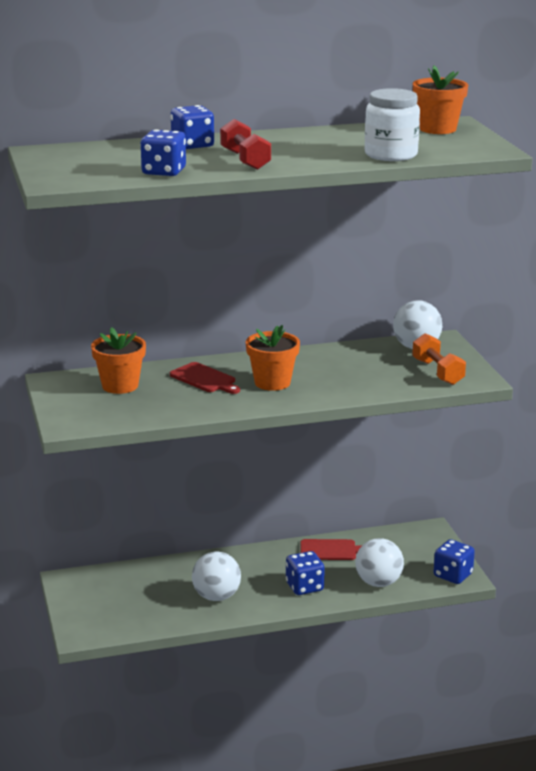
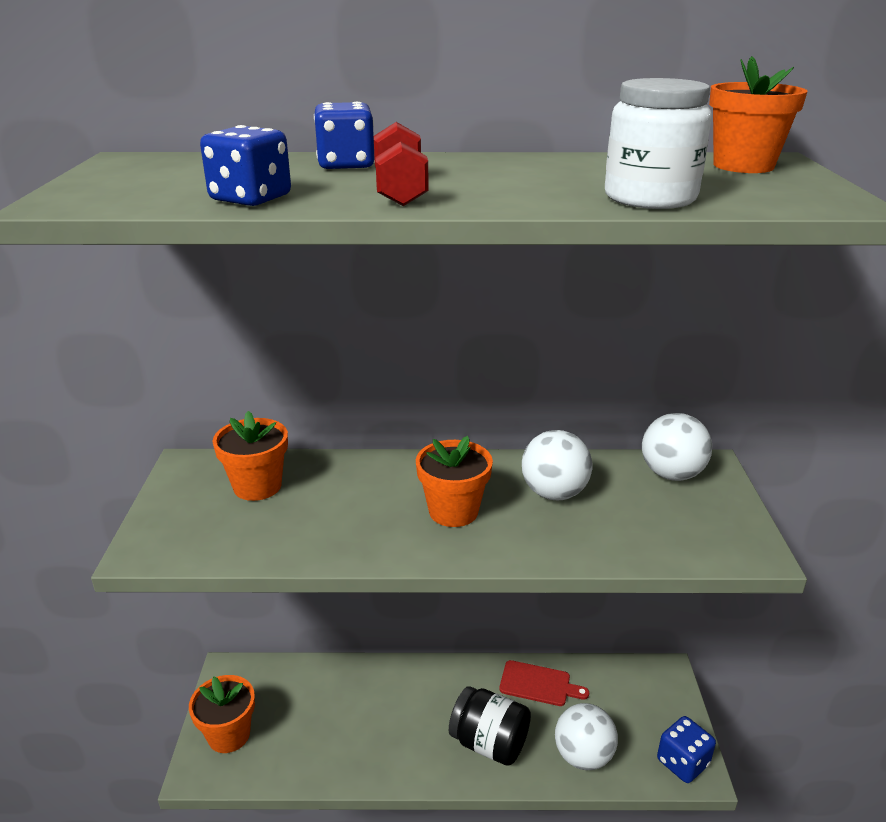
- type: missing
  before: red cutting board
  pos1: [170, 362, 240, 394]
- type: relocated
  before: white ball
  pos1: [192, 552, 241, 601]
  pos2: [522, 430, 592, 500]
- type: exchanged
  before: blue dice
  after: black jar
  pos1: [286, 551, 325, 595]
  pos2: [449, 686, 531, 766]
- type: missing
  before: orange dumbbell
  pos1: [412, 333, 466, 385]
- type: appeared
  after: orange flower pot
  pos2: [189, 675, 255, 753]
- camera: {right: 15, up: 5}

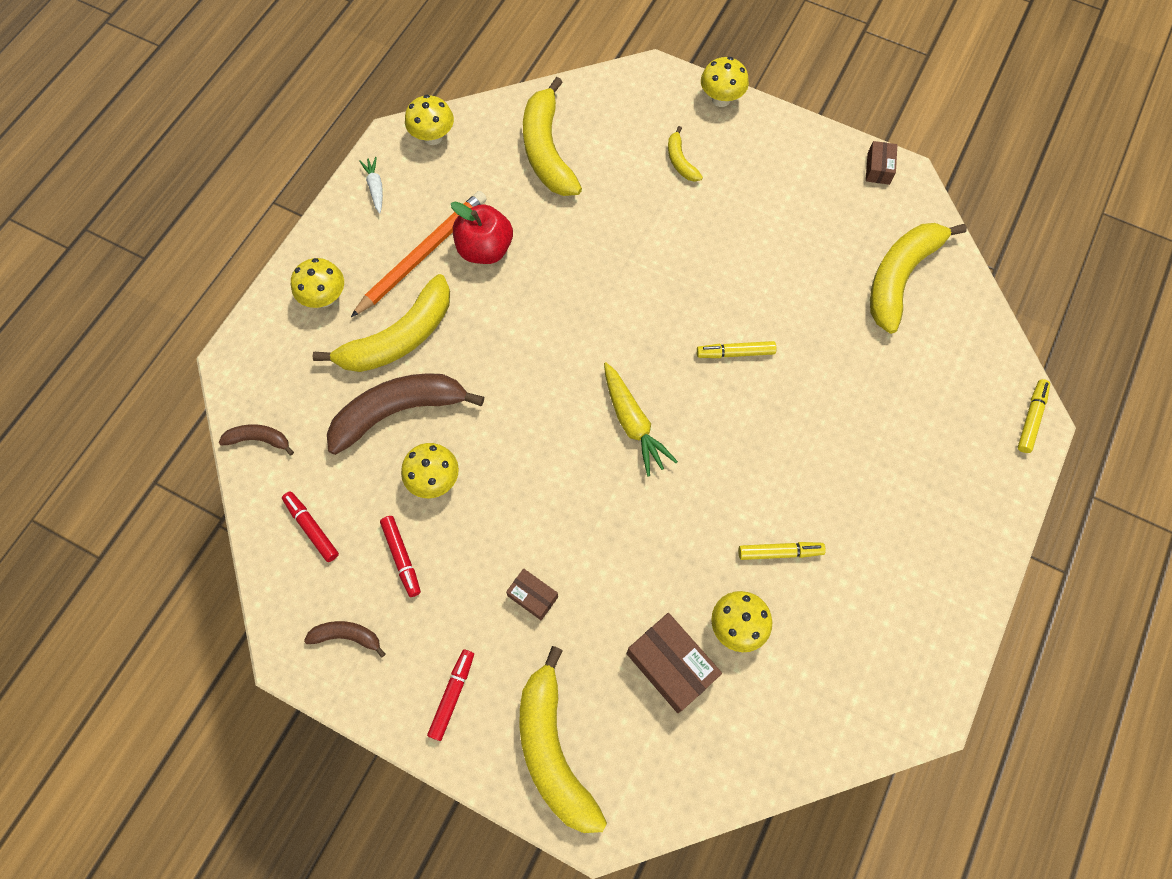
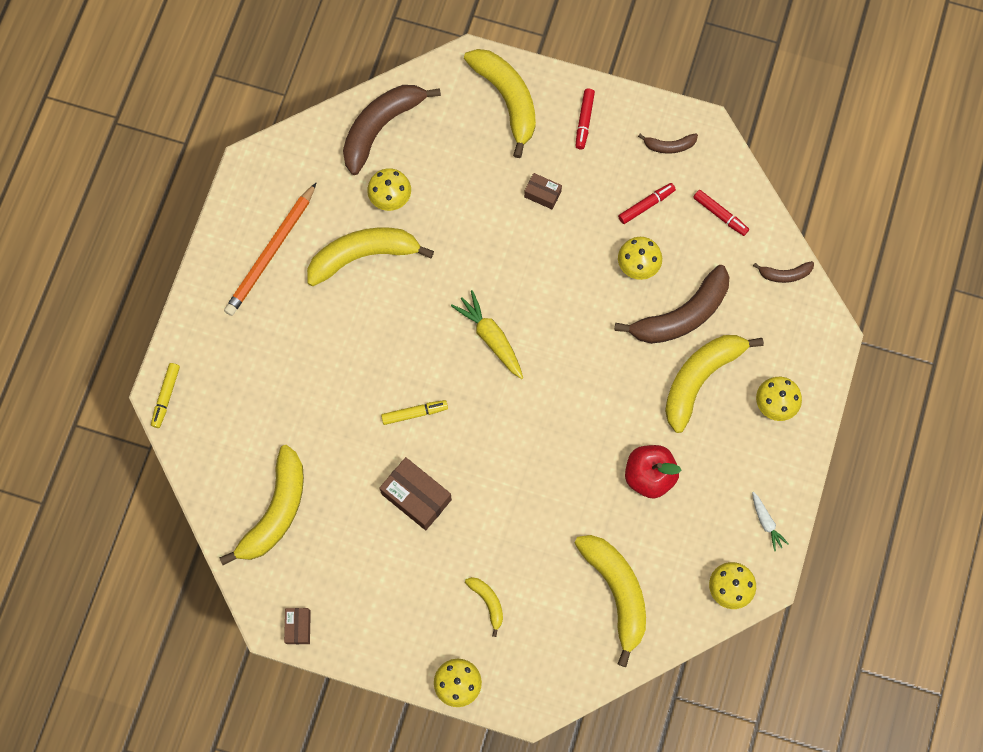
- type: relocated
  before: orange pencil
  pos1: [351, 191, 487, 317]
  pos2: [224, 183, 316, 316]
- type: spun
  before: red marker
  pos1: [380, 516, 421, 597]
  pos2: [618, 183, 676, 224]
  turn: 90
- type: relocated
  before: brown box
  pos1: [627, 613, 722, 713]
  pos2: [379, 457, 452, 530]
- type: exchanged
  before: yellow marker
  after: yellow banana
  pos1: [738, 542, 826, 560]
  pos2: [307, 228, 434, 286]
- type: appeared
  after: brown banana
  pos2: [343, 85, 441, 175]
- camera: {right: 170, up: 5}

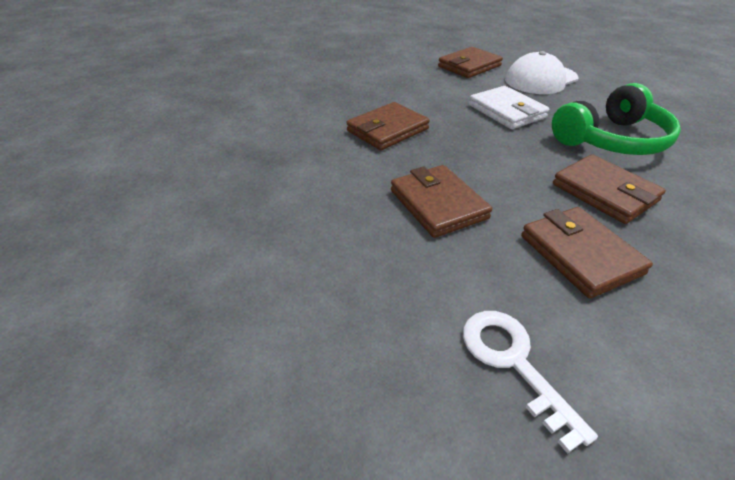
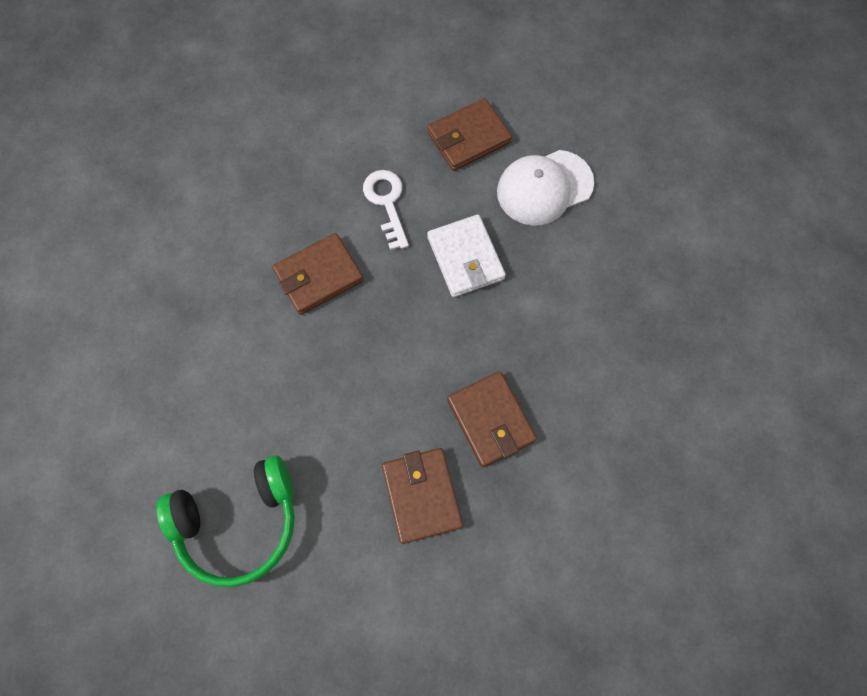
- type: missing
  before: brown wallet
  pos1: [391, 165, 492, 238]
- type: relocated
  before: white key
  pos1: [463, 311, 598, 454]
  pos2: [363, 170, 409, 250]
- type: relocated
  before: green headphones
  pos1: [552, 83, 681, 155]
  pos2: [156, 456, 295, 587]
- camera: {right: 10, up: 30}

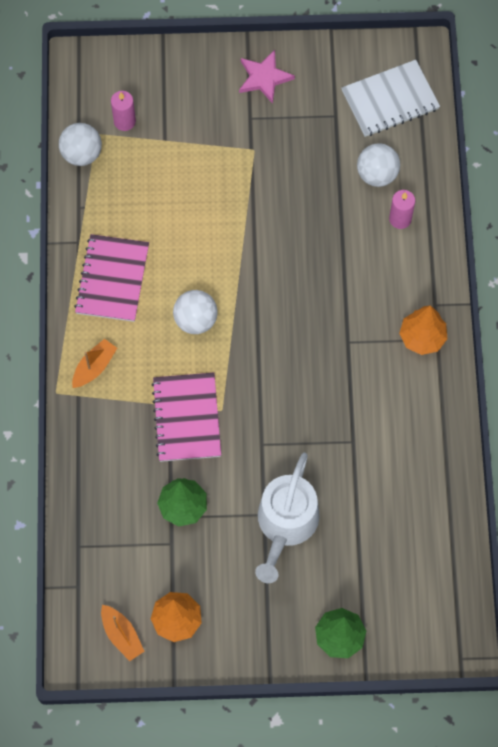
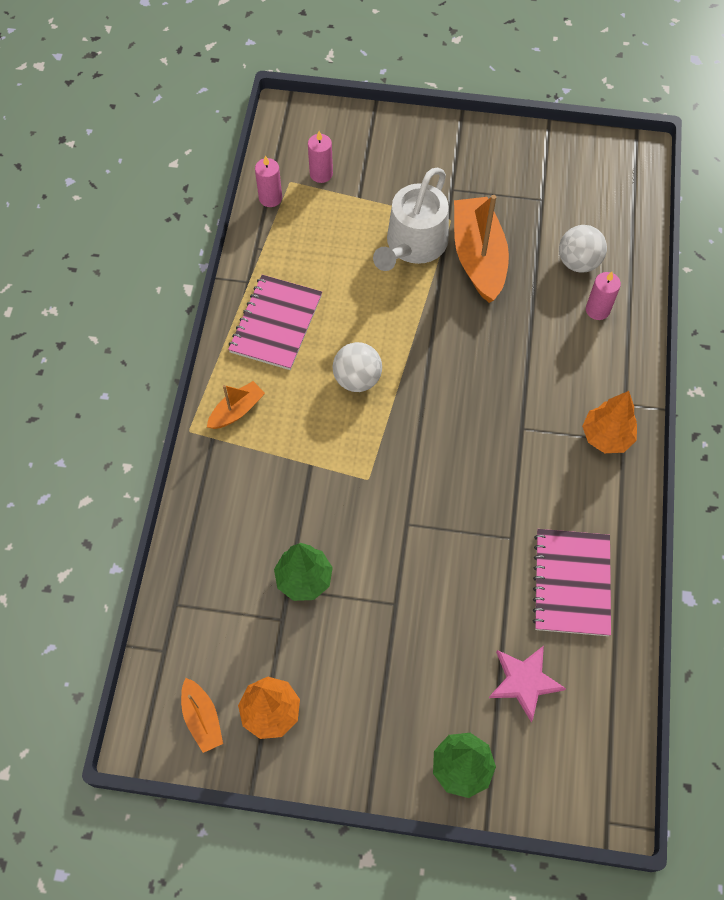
- type: exchanged
  before: white ball
  after: pink candle
  pos1: [59, 123, 102, 166]
  pos2: [255, 155, 282, 207]
- type: relocated
  before: pink notebook
  pos1: [151, 372, 221, 462]
  pos2: [532, 529, 611, 636]
- type: relocated
  before: pink star
  pos1: [239, 50, 295, 104]
  pos2: [489, 646, 566, 722]
- type: relocated
  before: white watering can
  pos1: [255, 453, 320, 583]
  pos2: [373, 168, 449, 271]
- type: missing
  before: white notebook
  pos1: [341, 60, 440, 137]
- type: appeared
  after: orange boat
  pos2: [454, 195, 509, 303]
- camera: {right: 10, up: -5}

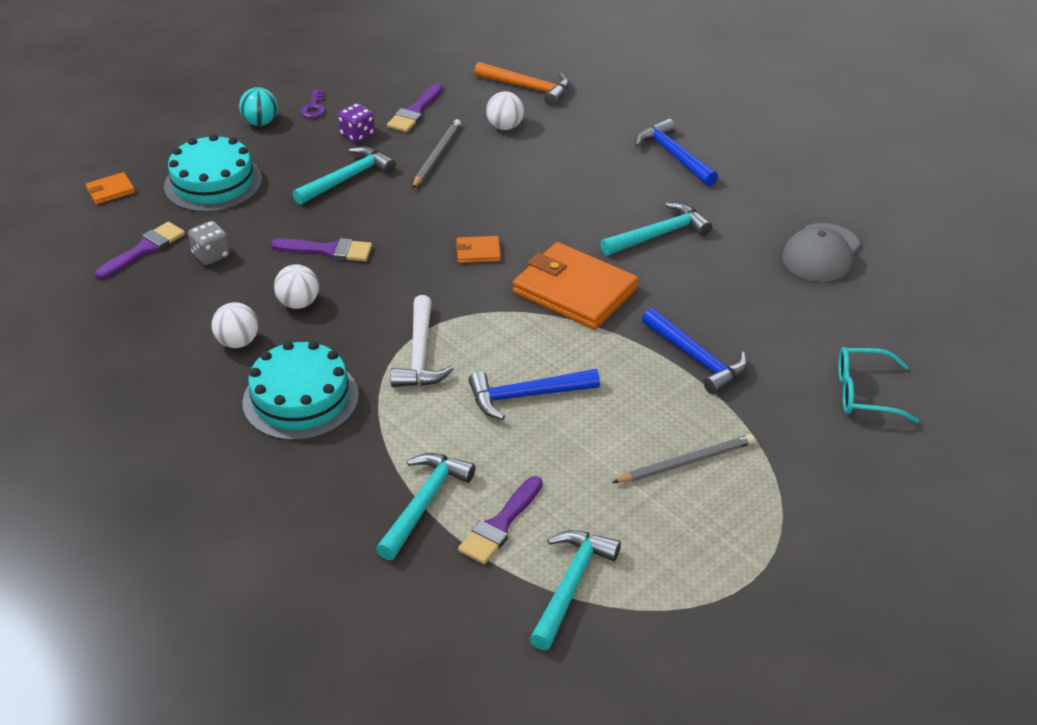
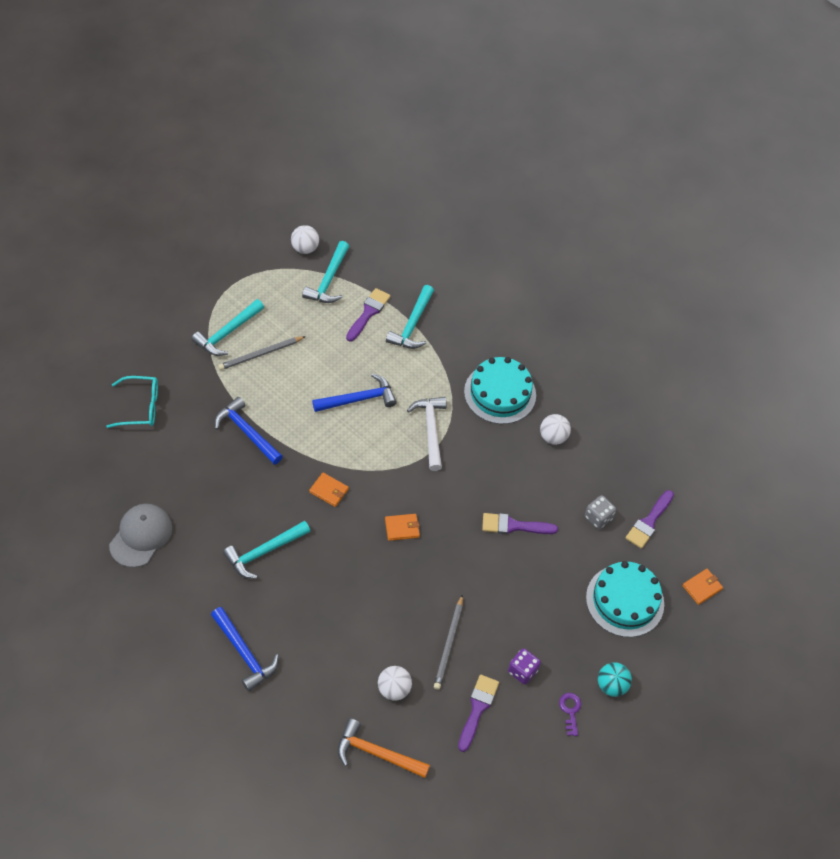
- type: relocated
  before: white ball
  pos1: [274, 264, 319, 309]
  pos2: [291, 225, 319, 254]
- type: relocated
  before: turquoise hammer
  pos1: [292, 146, 396, 205]
  pos2: [191, 299, 264, 356]
- type: size
  before: orange wallet
  pos1: [513, 242, 638, 330]
  pos2: [309, 473, 349, 507]
  scale: 0.44
- camera: {right: 170, up: 15}

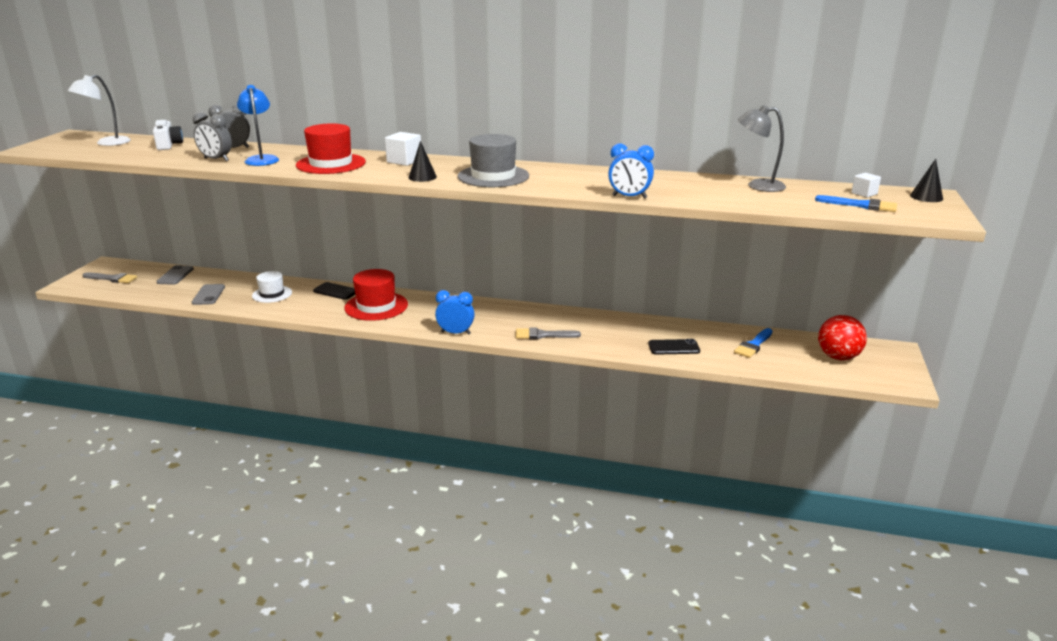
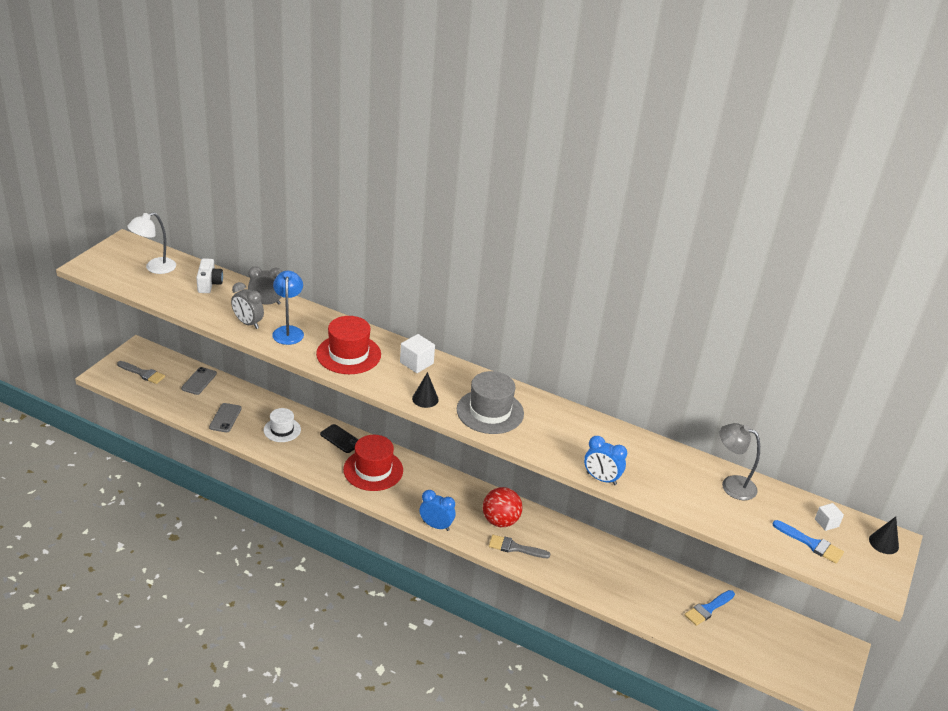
- type: missing
  before: black phone
  pos1: [648, 339, 700, 355]
- type: relocated
  before: red ball
  pos1: [818, 315, 867, 360]
  pos2: [483, 487, 523, 527]
- camera: {right: 10, up: 10}

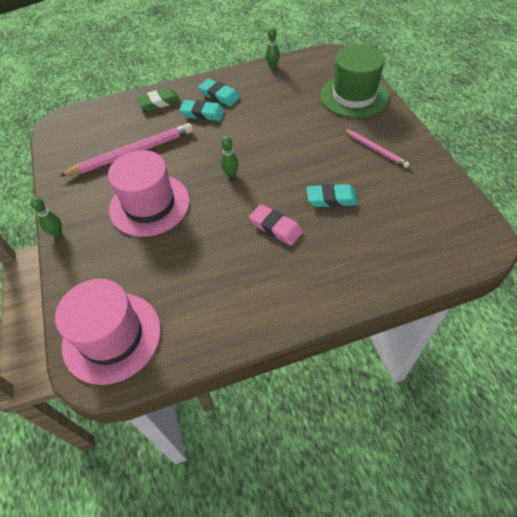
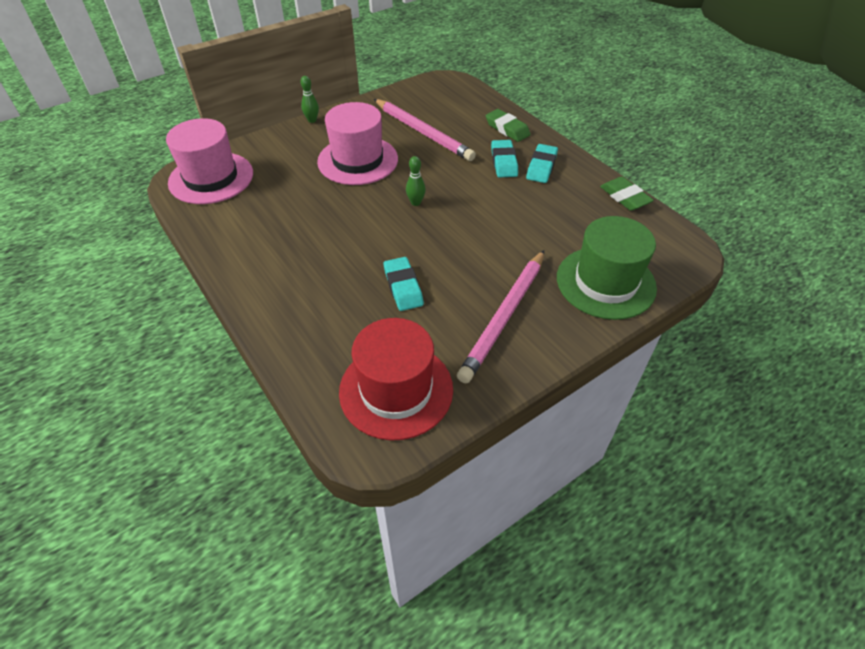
- type: missing
  before: pink eraser
  pos1: [249, 204, 303, 246]
- type: exchanged
  before: green bowling pin
  after: green eraser
  pos1: [266, 27, 280, 69]
  pos2: [600, 177, 654, 211]
- type: size
  before: pink pencil
  pos1: [344, 129, 410, 168]
  pos2: [457, 250, 544, 383]
  scale: 1.78
- type: appeared
  after: red hat
  pos2: [339, 318, 453, 440]
- camera: {right: 70, up: -5}

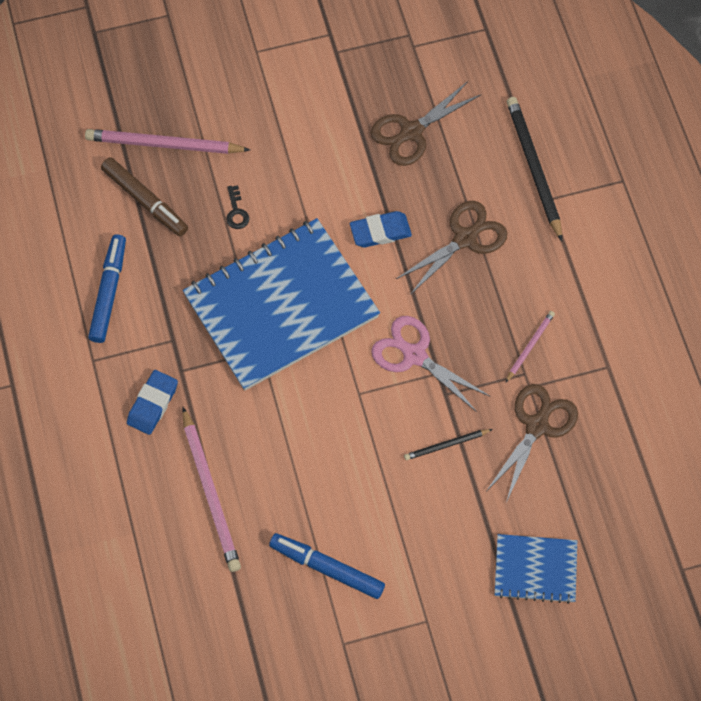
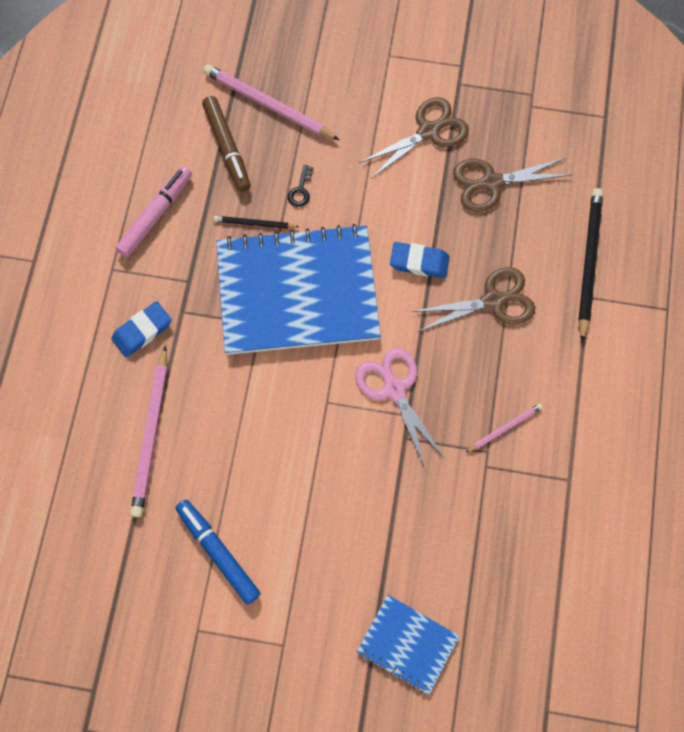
- type: colour
  before: blue marker
  after: pink marker
  pos1: [88, 234, 126, 343]
  pos2: [115, 166, 192, 257]
- type: relocated
  before: black pencil
  pos1: [404, 429, 493, 460]
  pos2: [213, 216, 299, 229]
- type: relocated
  before: brown scissors
  pos1: [487, 384, 578, 500]
  pos2: [359, 97, 469, 179]
- camera: {right: 25, up: 5}

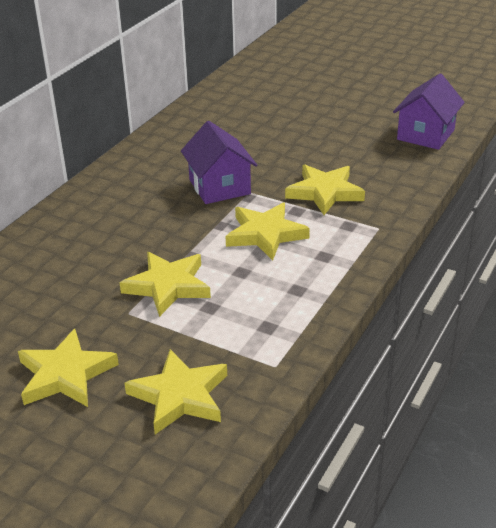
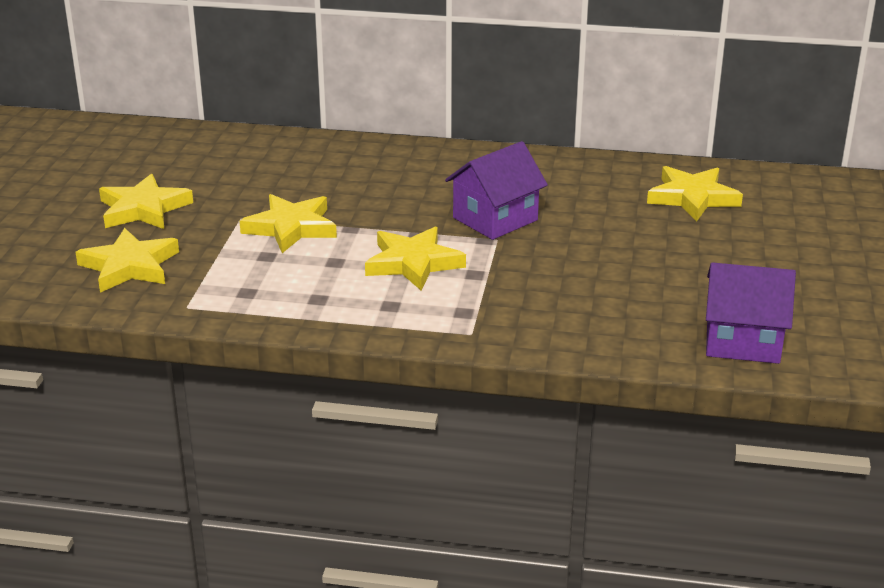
- type: relocated
  before: yellow star
  pos1: [285, 164, 365, 215]
  pos2: [647, 166, 743, 221]
- camera: {right: 70, up: -5}

